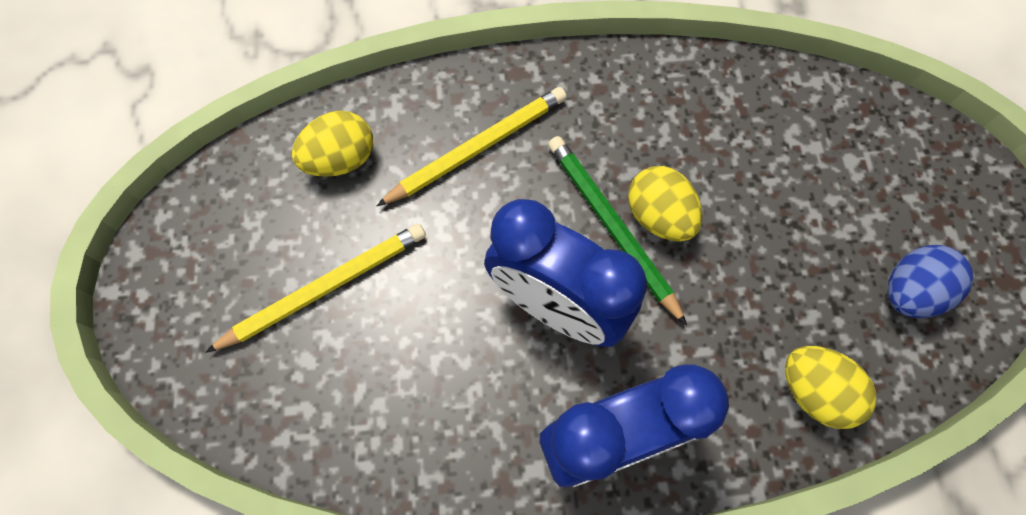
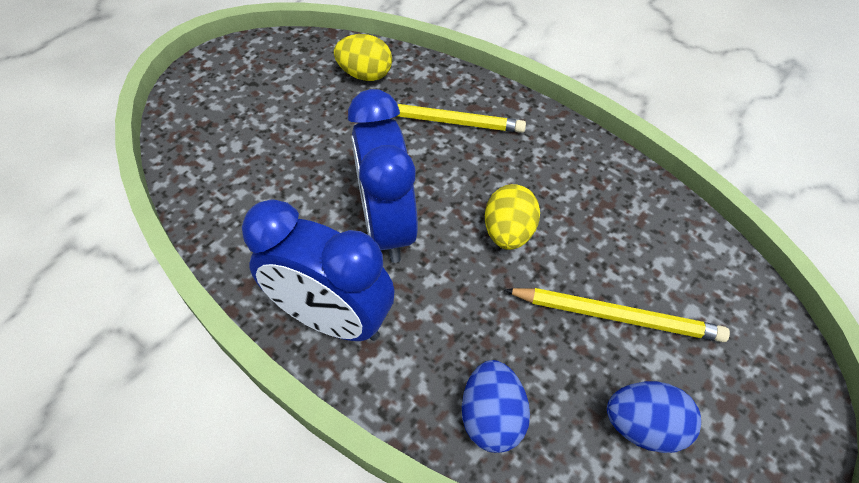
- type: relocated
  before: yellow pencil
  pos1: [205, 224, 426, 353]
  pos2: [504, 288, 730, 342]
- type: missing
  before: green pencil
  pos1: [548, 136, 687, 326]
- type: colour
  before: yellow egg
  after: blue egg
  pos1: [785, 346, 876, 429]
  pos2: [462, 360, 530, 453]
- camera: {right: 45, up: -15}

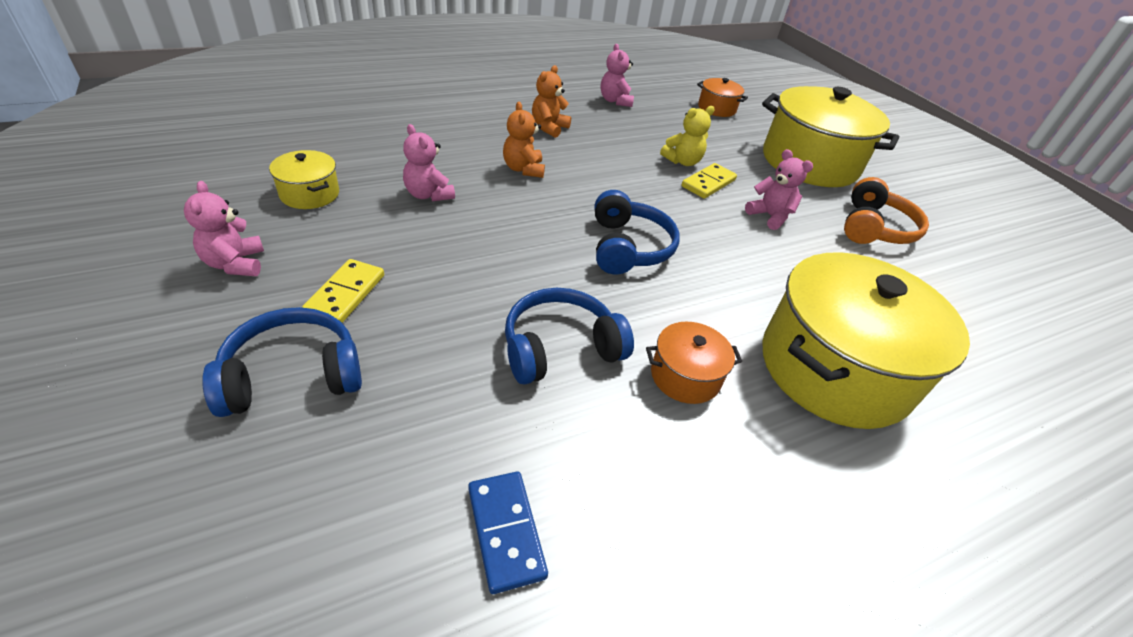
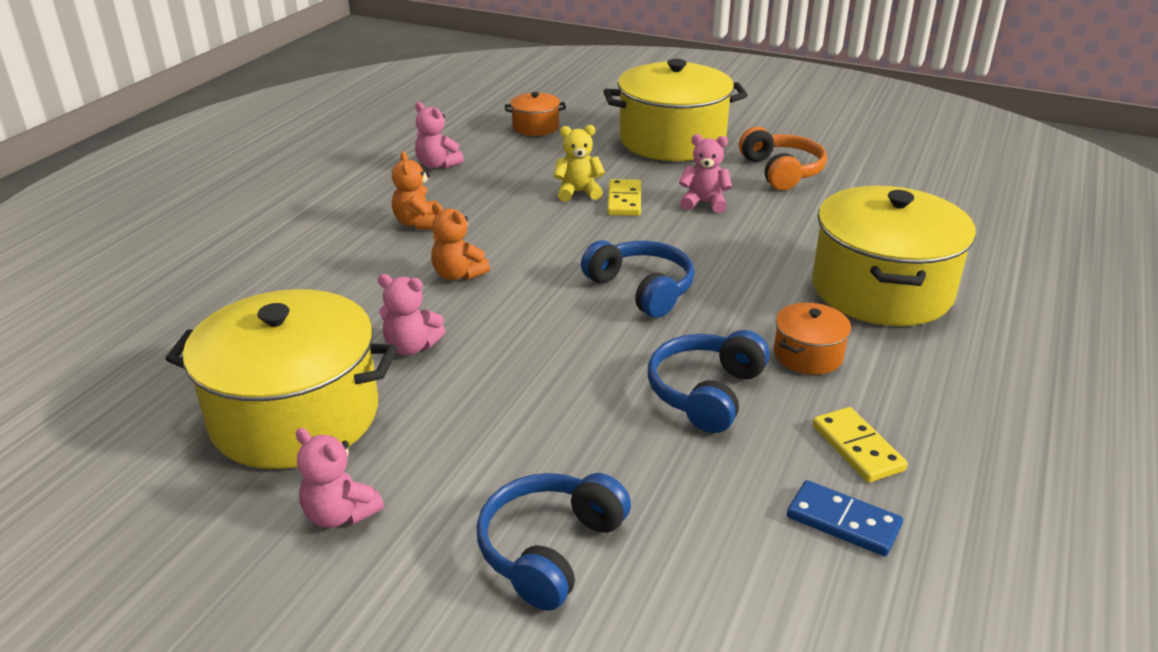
- type: size
  before: yellow pot
  pos1: [269, 150, 339, 209]
  pos2: [165, 289, 397, 469]
  scale: 2.22
- type: relocated
  before: yellow domino
  pos1: [302, 259, 384, 323]
  pos2: [813, 407, 908, 483]
- type: spun
  before: yellow teddy bear
  pos1: [660, 106, 715, 166]
  pos2: [553, 125, 605, 202]
  turn: -120
- camera: {right: -35, up: -10}

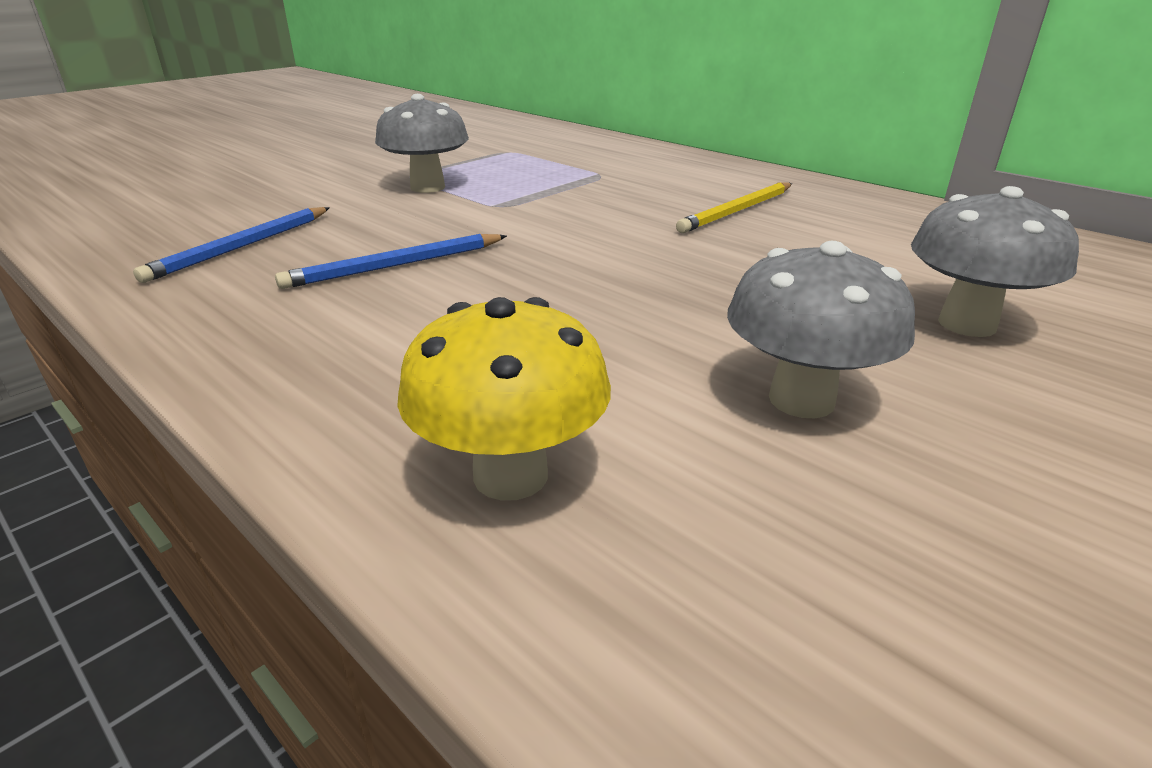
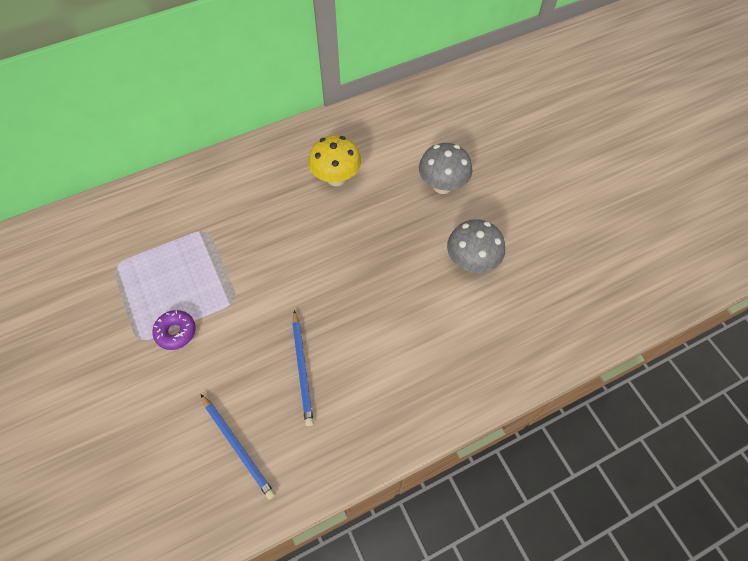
- type: exchanged
  before: grey mushroom
  after: purple donut
  pos1: [375, 94, 469, 193]
  pos2: [152, 310, 196, 350]
- type: relocated
  before: yellow mushroom
  pos1: [397, 297, 611, 501]
  pos2: [308, 135, 361, 186]
- type: missing
  before: yellow pencil
  pos1: [676, 182, 792, 233]
- camera: {right: -70, up: 30}

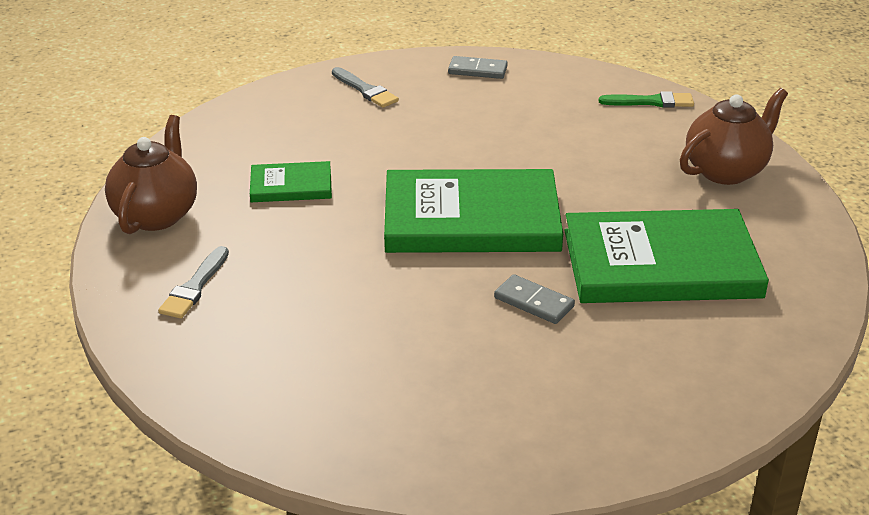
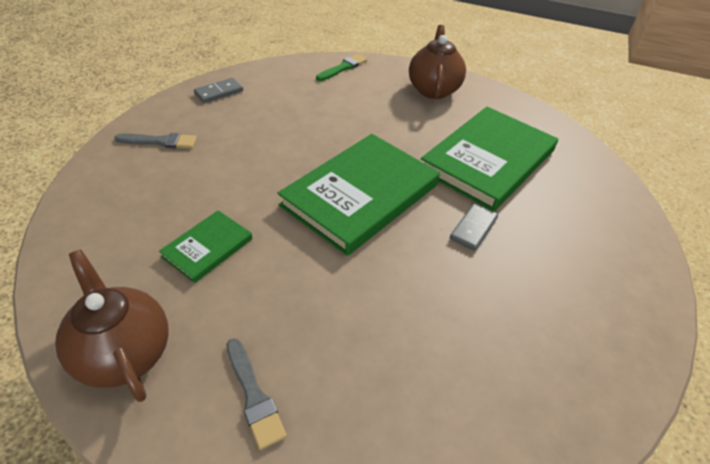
- type: spun
  before: grey domino
  pos1: [494, 274, 575, 324]
  pos2: [450, 203, 498, 251]
  turn: -45
- camera: {right: -50, up: 10}

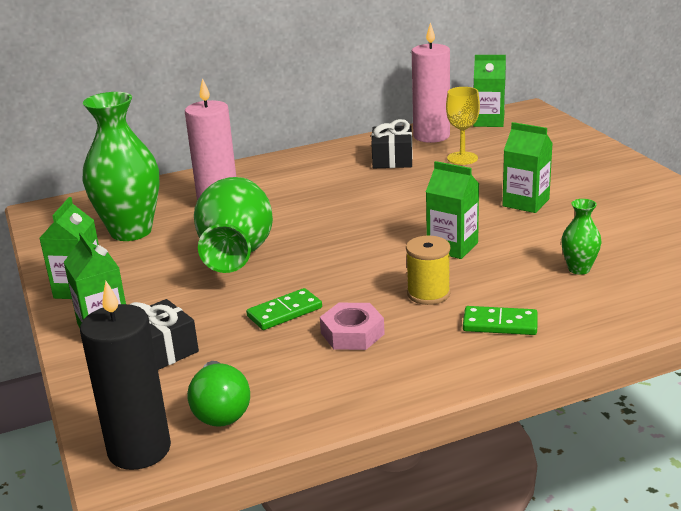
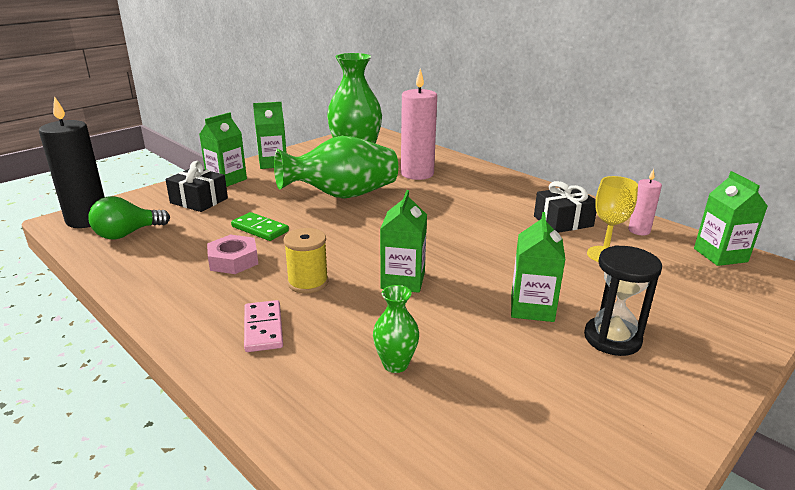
- type: size
  before: pink candle
  pos1: [412, 22, 450, 143]
  pos2: [628, 169, 662, 235]
  scale: 0.53
- type: colour
  before: green domino
  after: pink domino
  pos1: [463, 306, 538, 335]
  pos2: [244, 300, 283, 352]
- type: appeared
  after: black hourglass
  pos2: [584, 245, 662, 356]
- camera: {right: 65, up: 0}

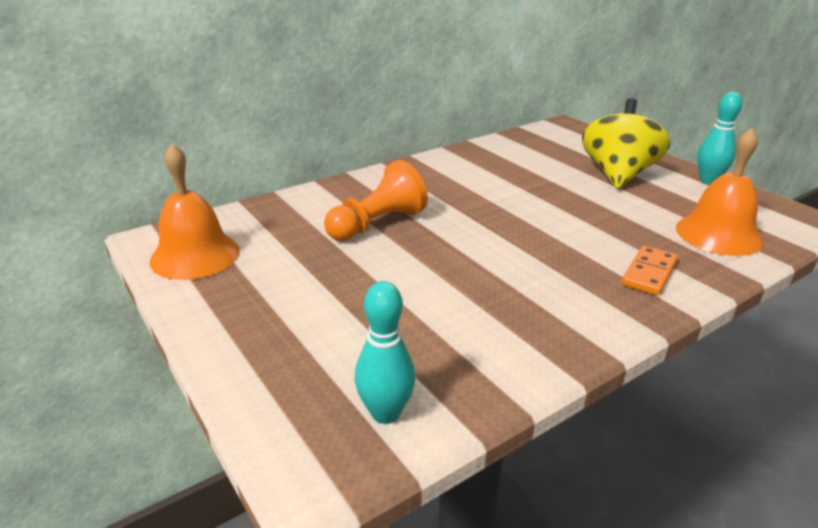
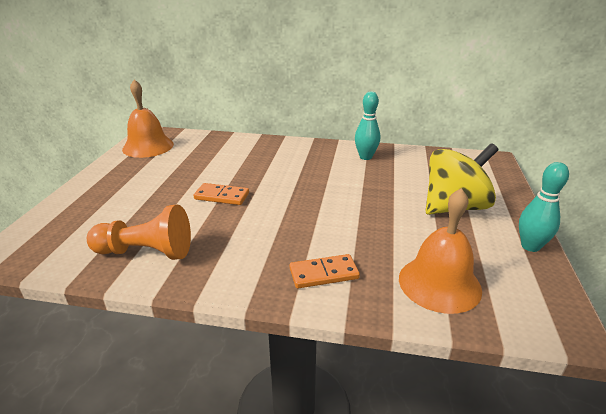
- type: relocated
  before: orange pawn
  pos1: [324, 160, 428, 241]
  pos2: [87, 204, 191, 260]
- type: relocated
  before: turquoise bowling pin
  pos1: [355, 281, 415, 424]
  pos2: [355, 91, 380, 160]
- type: appeared
  after: orange domino
  pos2: [193, 183, 249, 205]
- camera: {right: 45, up: 0}

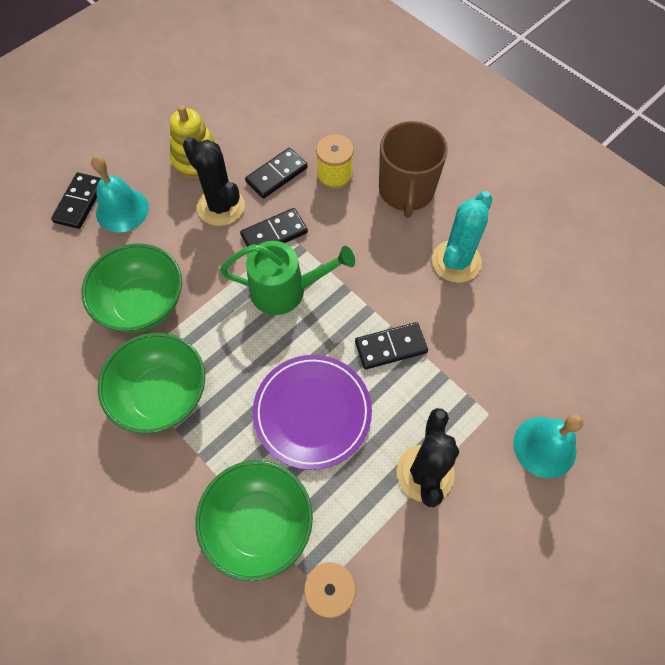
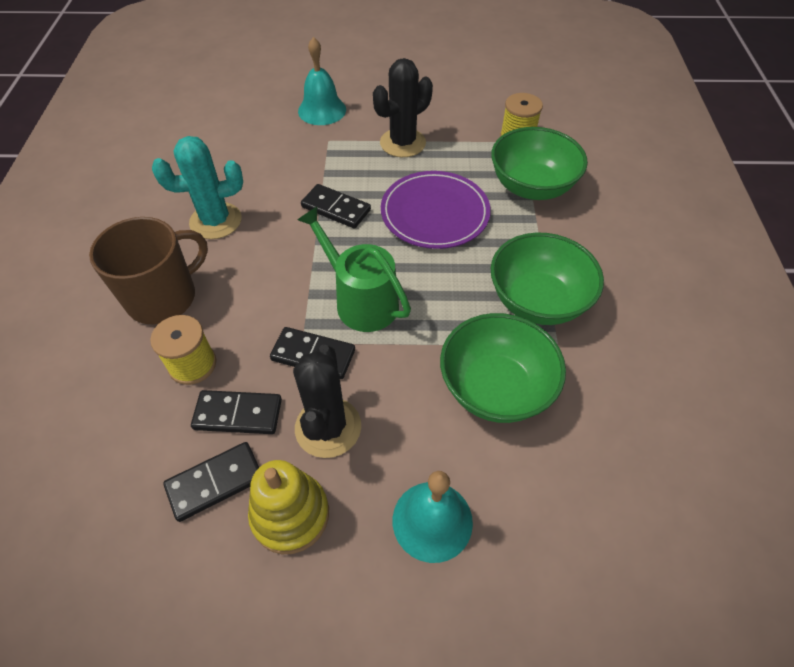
- type: relocated
  before: black domino
  pos1: [51, 173, 101, 229]
  pos2: [163, 442, 259, 522]
- camera: {right: -135, up: -10}

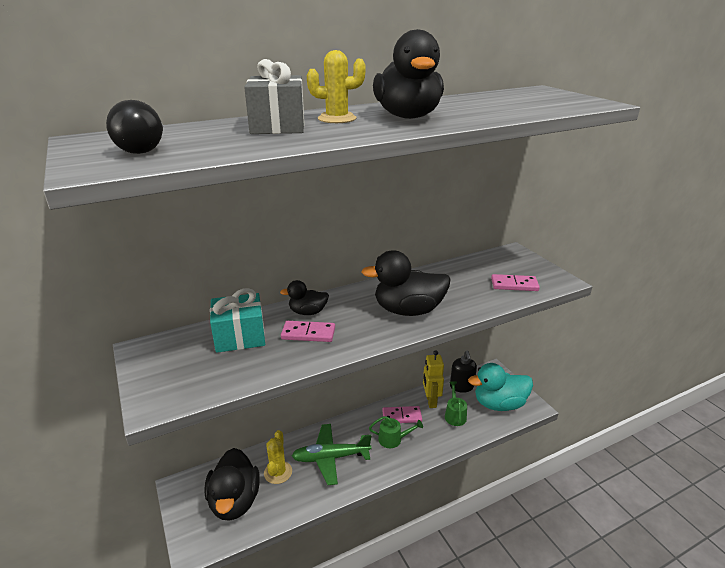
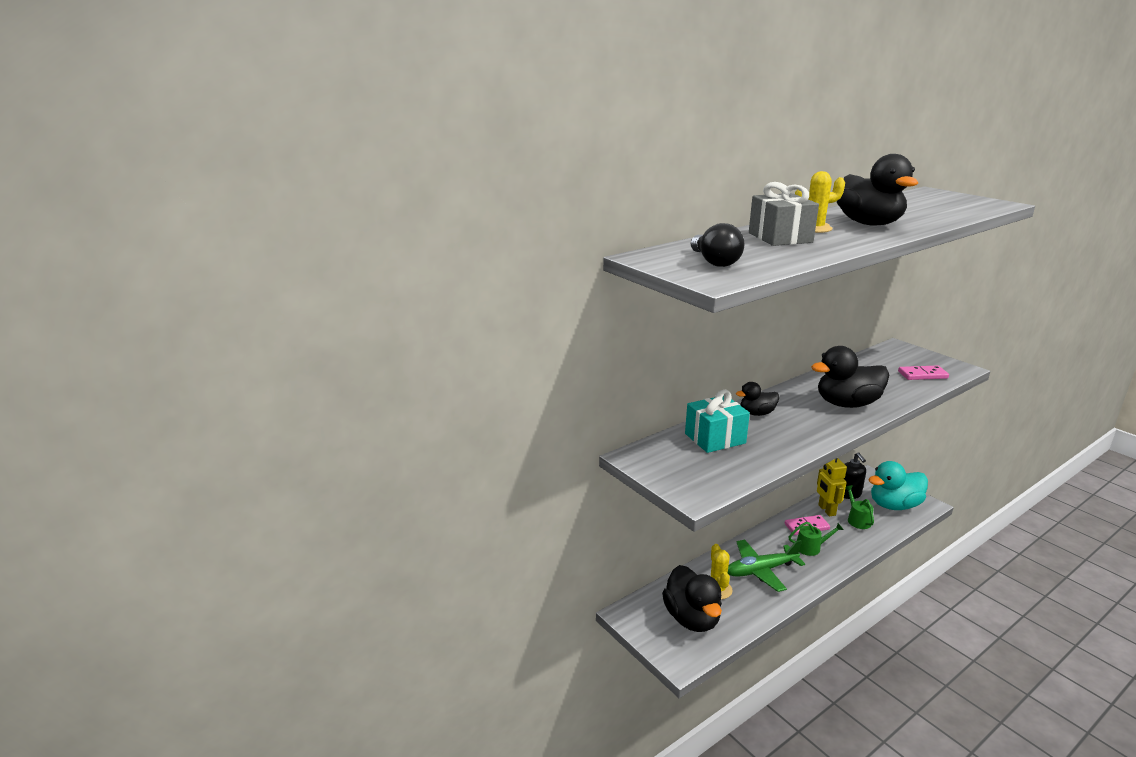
- type: missing
  before: pink domino
  pos1: [281, 321, 335, 342]
- camera: {right: -10, up: -5}

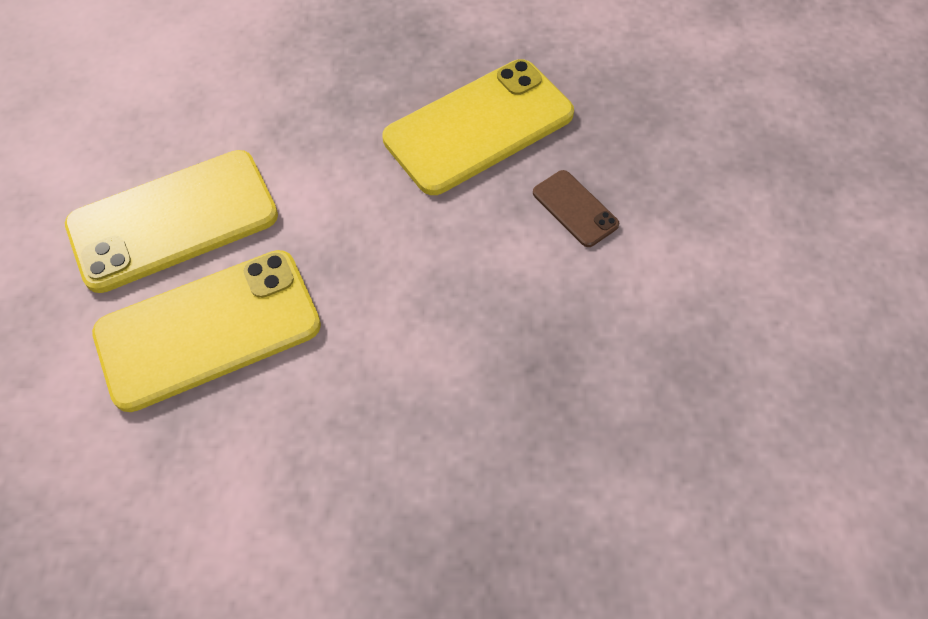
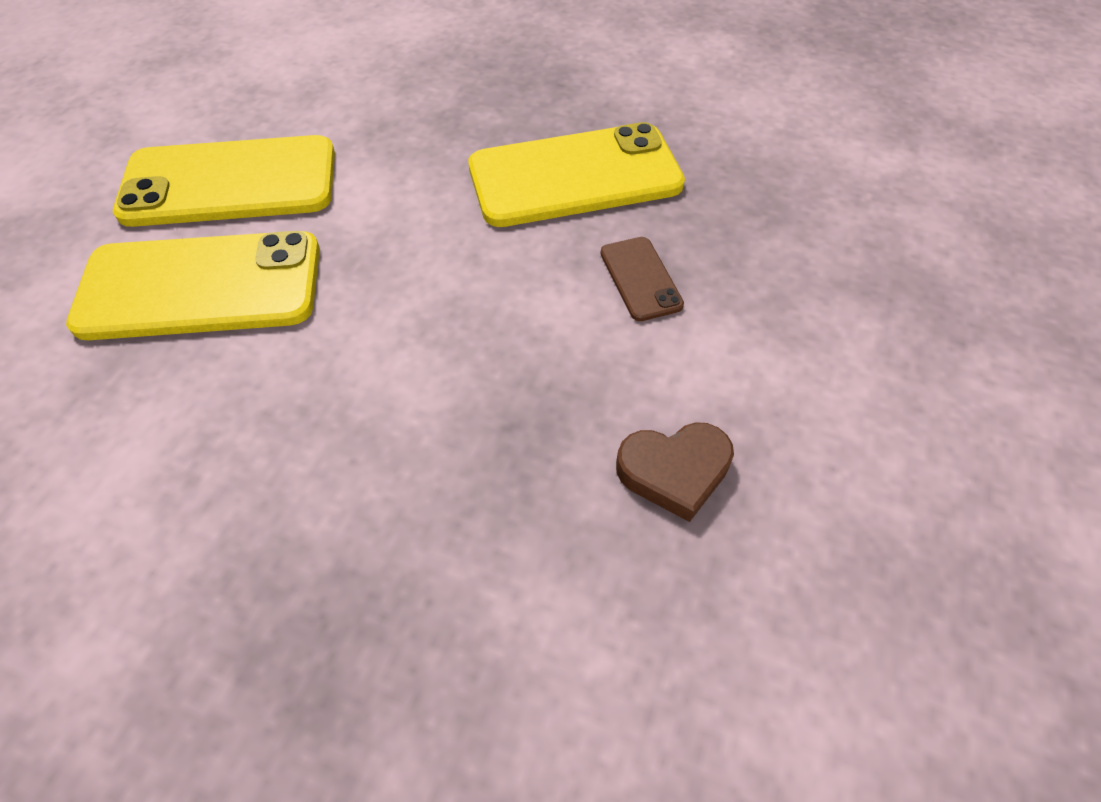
- type: appeared
  after: brown heart
  pos2: [616, 422, 734, 522]
- camera: {right: 20, up: -5}

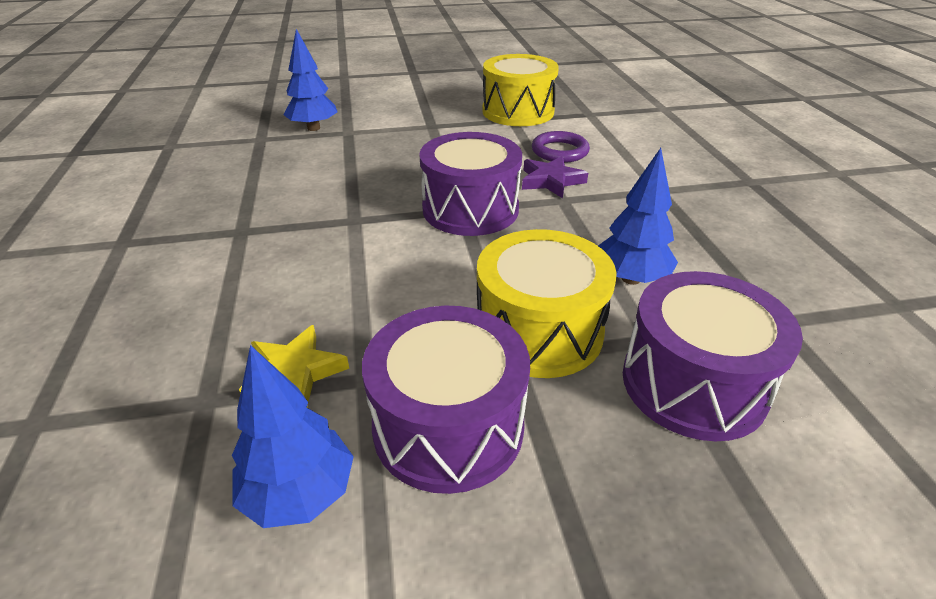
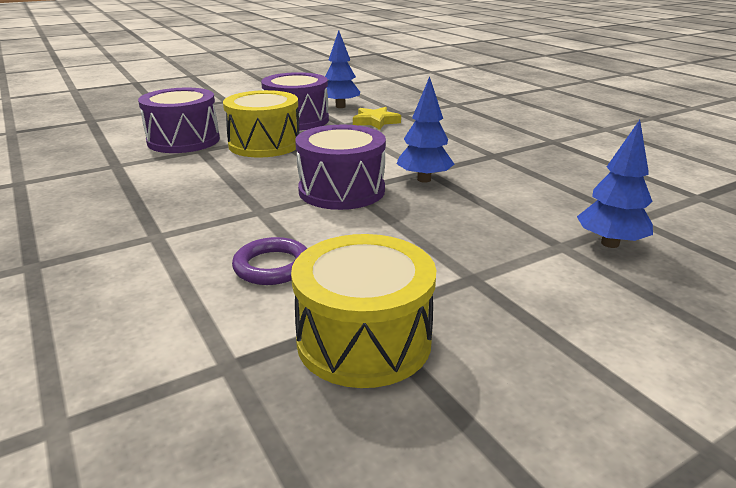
- type: missing
  before: purple star
  pos1: [522, 156, 588, 198]
- type: relocated
  before: blue tree
  pos1: [598, 148, 678, 285]
  pos2: [396, 76, 454, 183]
- camera: {right: 160, up: -10}

